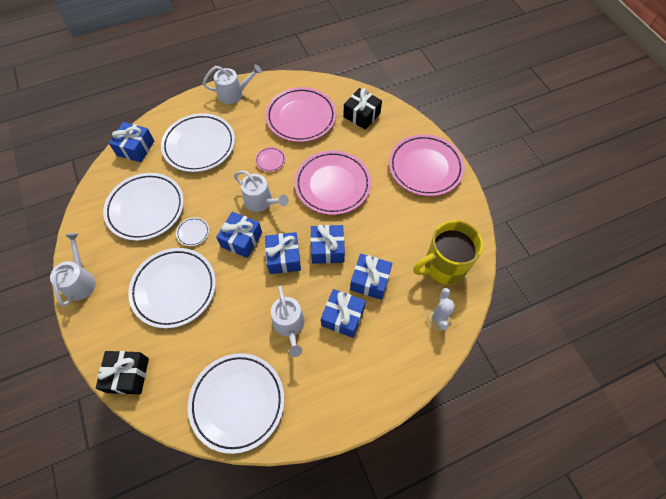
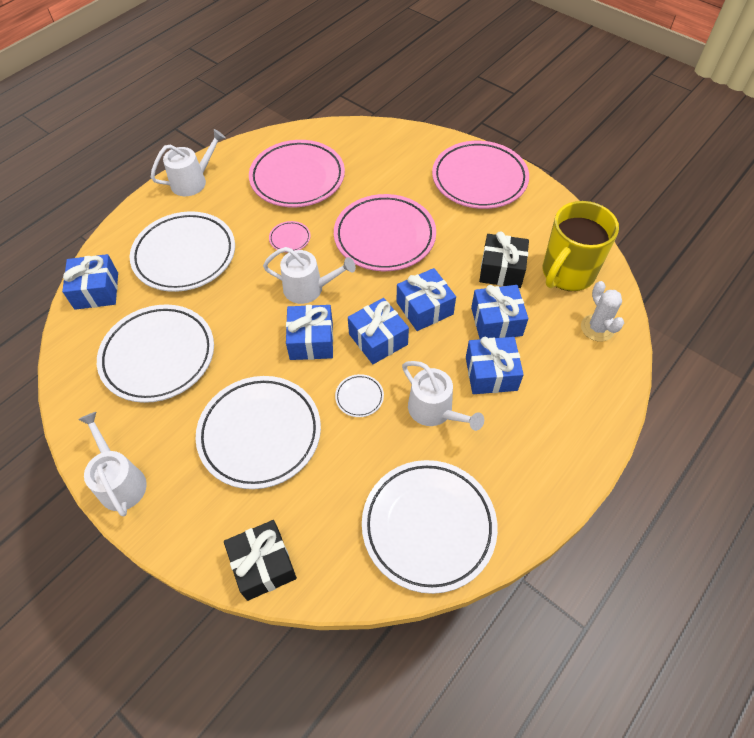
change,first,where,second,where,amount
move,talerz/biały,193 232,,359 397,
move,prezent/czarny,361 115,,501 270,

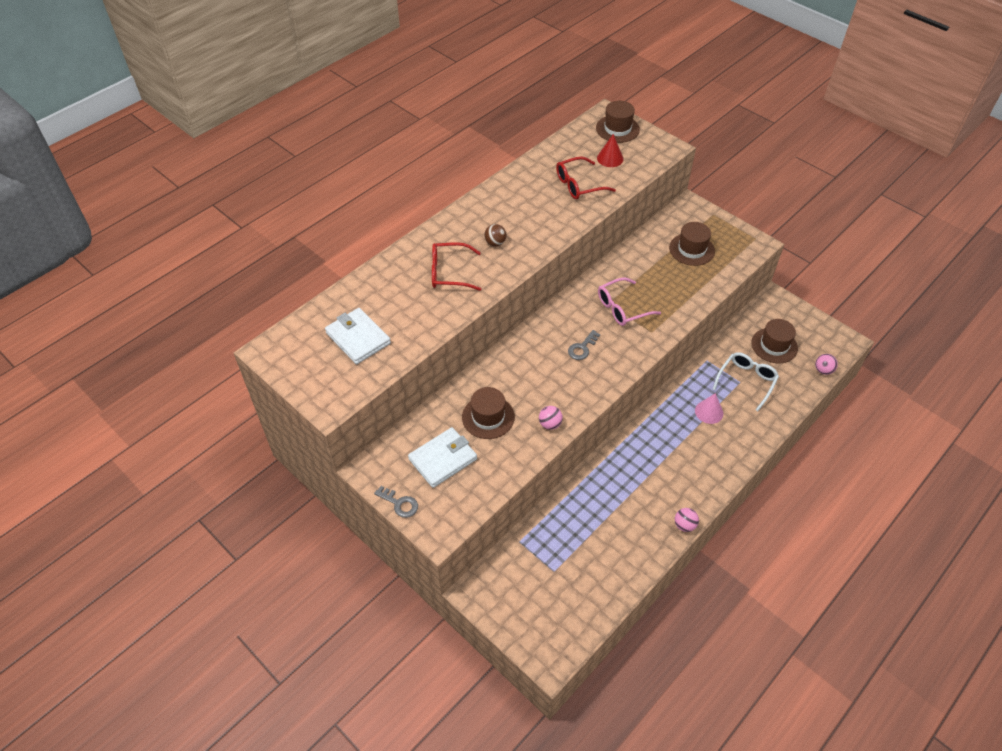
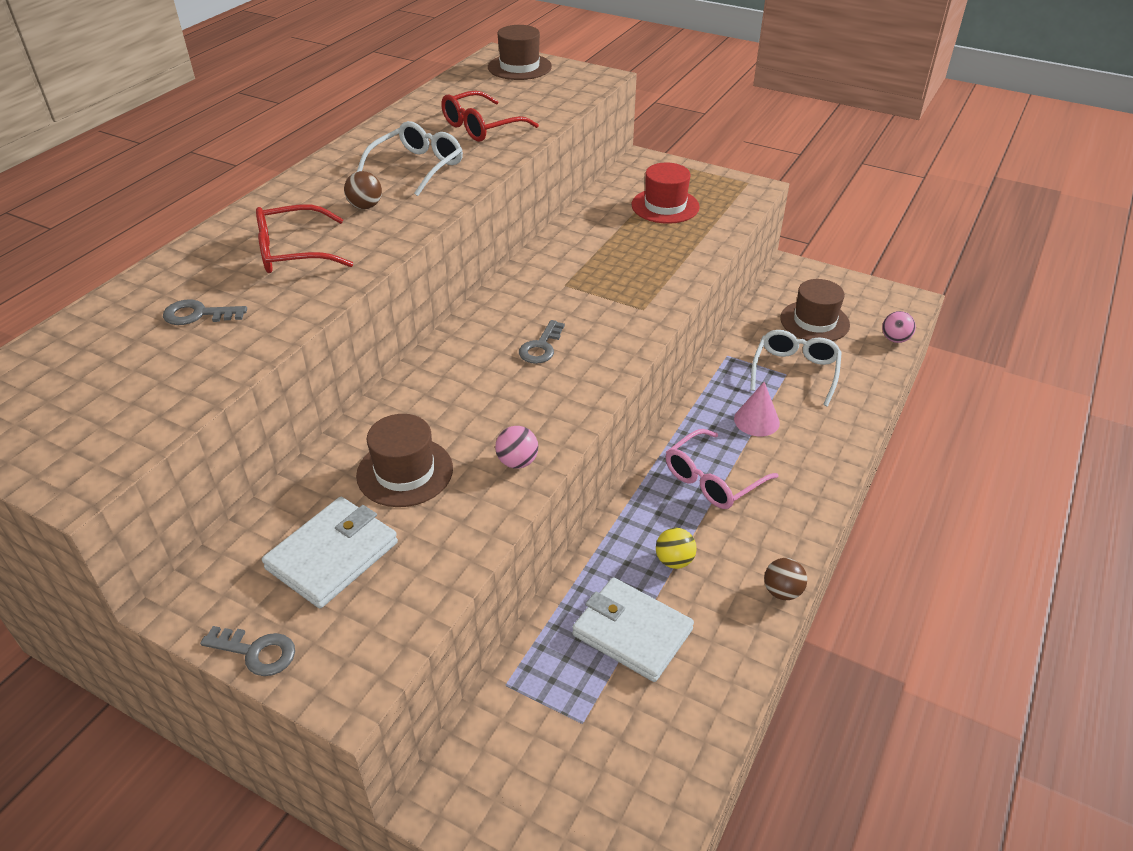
change,first,where,second,where,amount
insert,,,klucz/szary,198 314,
insert,,,okulary/biały,418 167,
move,portfel/biały,358 338,,632 632,
recolor,kapelusz/brązowy,691 249,kapelusz/czerwony,665 206,
insert,,,piłka/żółty,674 561,
move,okulary/różowy,622 308,,712 480,
recolor,piłka/różowy,684 525,piłka/brązowy,782 591,
delete,stożek/czerwony,610 158,,,

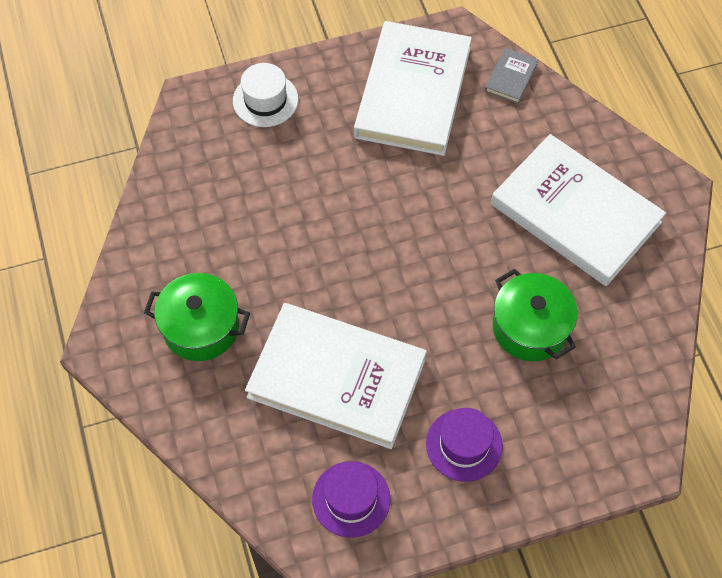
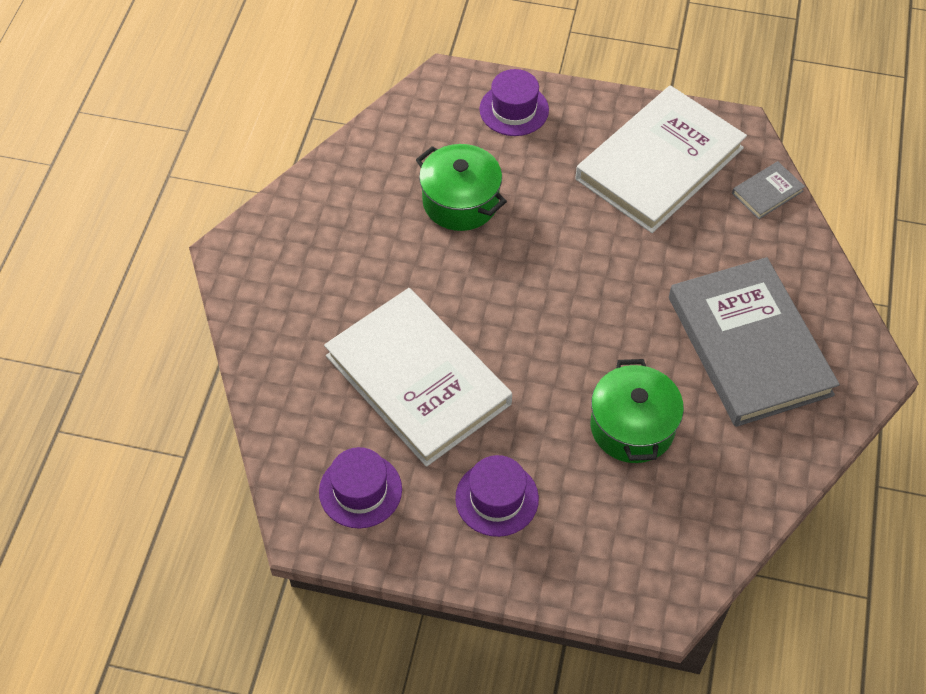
change,first,where,second,where,amount
move,garnek/zielony,201 327,,460 202,
recolor,kapelusz/biały,265 100,kapelusz/fioletowy,514 109,
recolor,książka/biały,575 213,książka/szary,749 345,

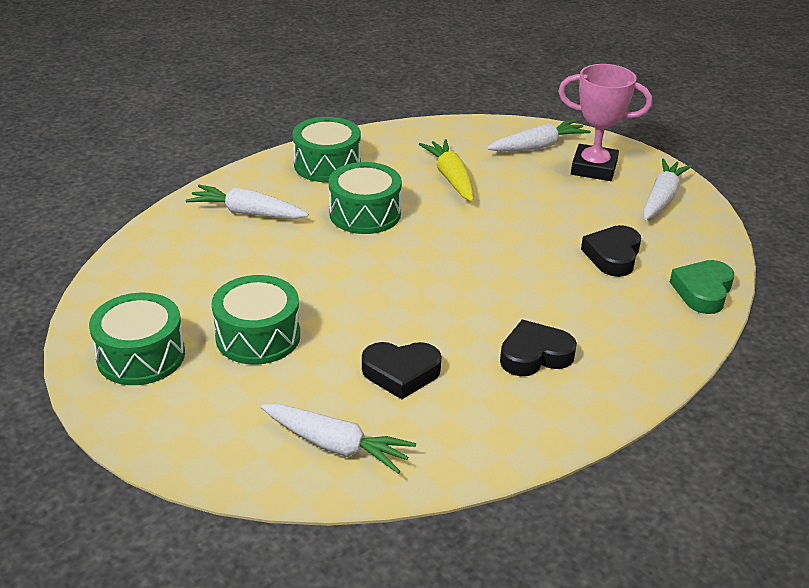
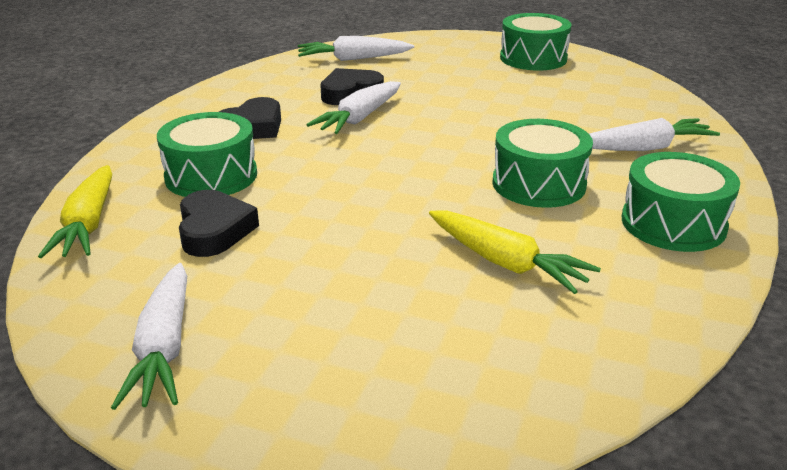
change,first,where,second,where,amount
replace,serce/zielony,702 291,marchewka/żółty,88 224,
move,bęben/zielony,258 336,,211 176,
move,marchewka/biały,538 146,,359 118,
delete,puchar/różowy,594 168,,,

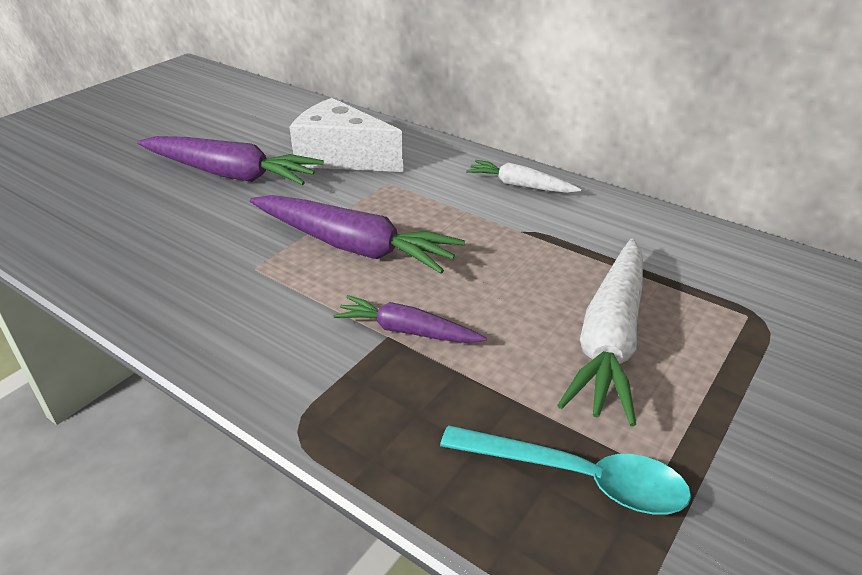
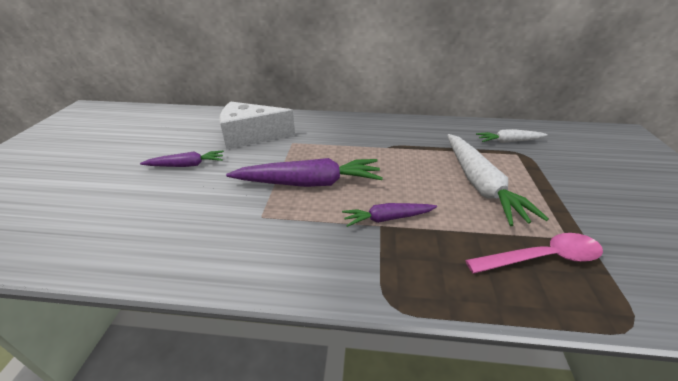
change,first,where,second,where,amount
resize,marchewka/fioletowy,231 174,,186 165,x0.56
recolor,łyżka/turkusowy,577 477,łyżka/różowy,541 258,
move,marchewka/biały,520 185,,509 141,

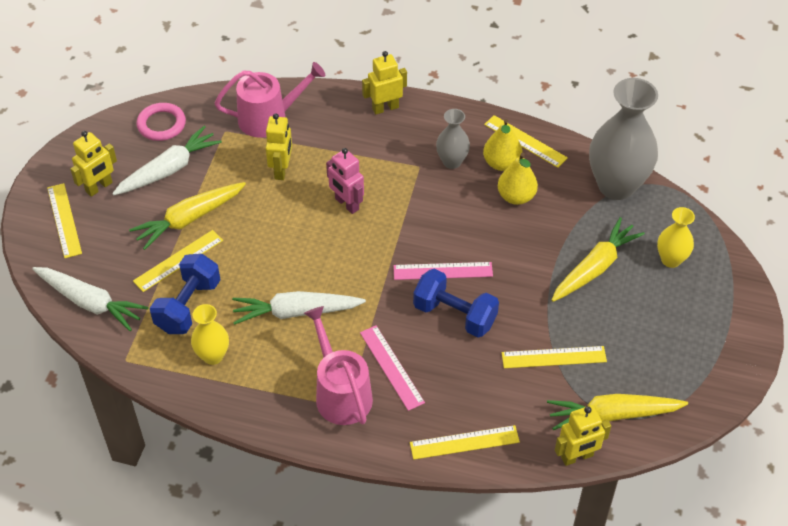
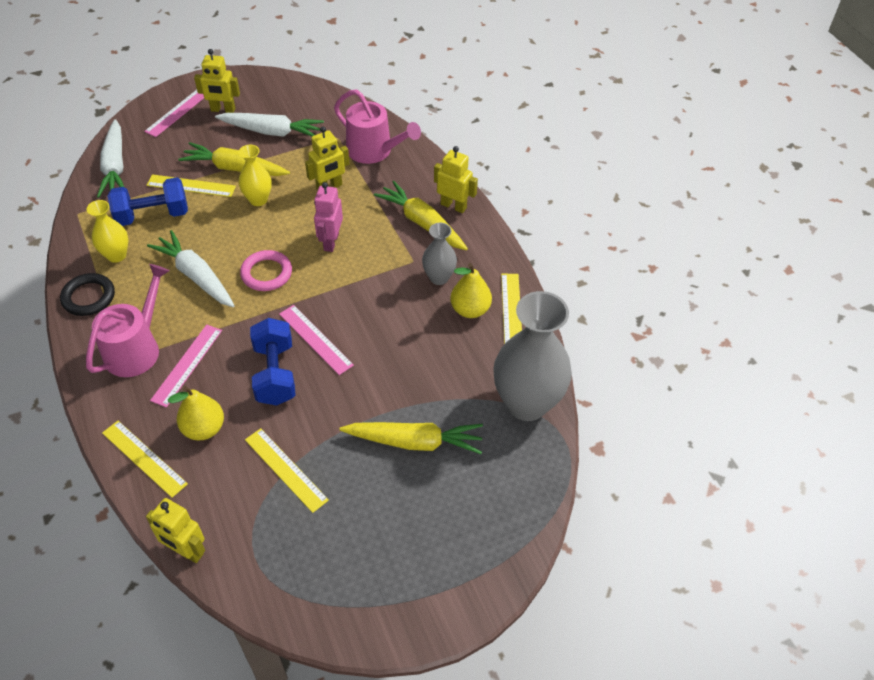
change,first,where,second,where,amount
insert,,,pierścień/czarny,89 297,
recolor,linijka/żółty,64 220,linijka/różowy,178 112,
move,gruszka/żółty,516 197,,204 429,
move,wazon/żółty,671 260,,258 200,
move,pierścień/różowy,161 124,,266 273,
move,marchewka/żółty,613 415,,422 223,

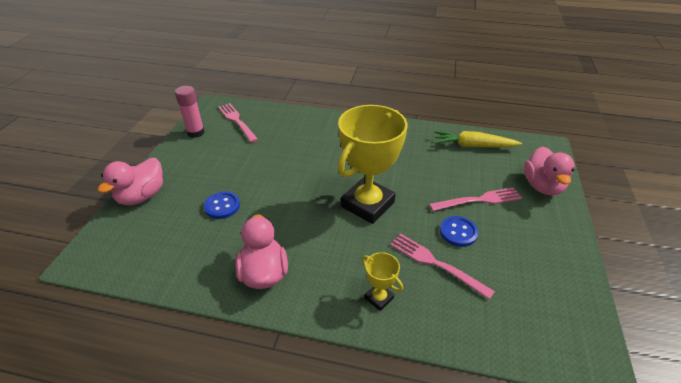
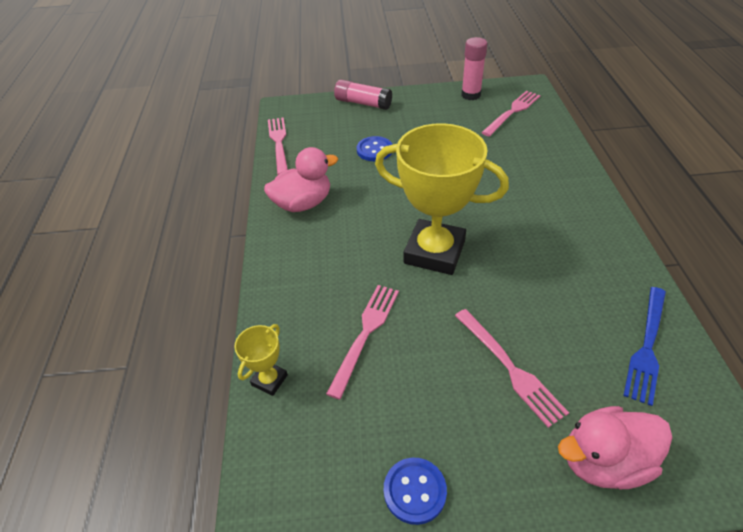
change,first,where,second,where,amount
move,puchar/żółty,379 298,,269 380,
insert,,,widelec/różowy,278 143,
replace,kaczka/różowy,142 196,klej w sztyfcie/różowy,363 103,
move,guzik/niebieski,458 232,,414 491,
replace,marchewka/żółty,473 146,widelec/niebieski,647 347,

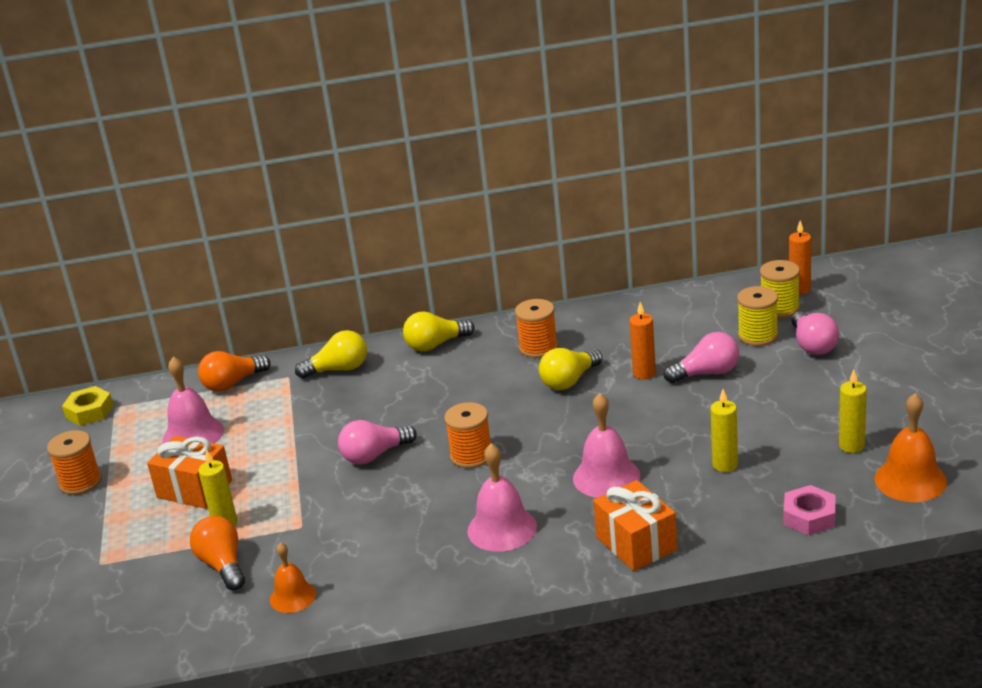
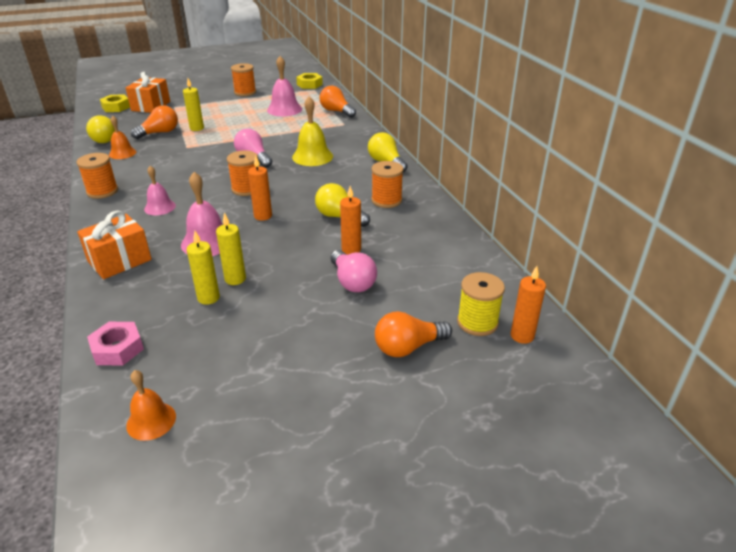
change,first,where,second,where,amount
insert,,,szpulka/pomarańczowy,102 191,
move,żarówka/żółty,339 369,,103 139,
insert,,,nakrętka/żółty,116 107,
move,prezent/pomarańczowy,194 489,,151 106,
resize,dzwonek/pomarańczowy,910 480,,151 421,x0.64
resize,dzwonek/różowy,502 528,,160 207,x0.64
move,świeca/żółty,851 446,,235 279,
insert,,,świeca/pomarańczowy,263 216,
insert,,,dzwonek/żółty,312 156,
recolor,żarówka/różowy,813 345,żarówka/pomarańczowy,408 347,
delete,szpulka/żółty,758 336,,,

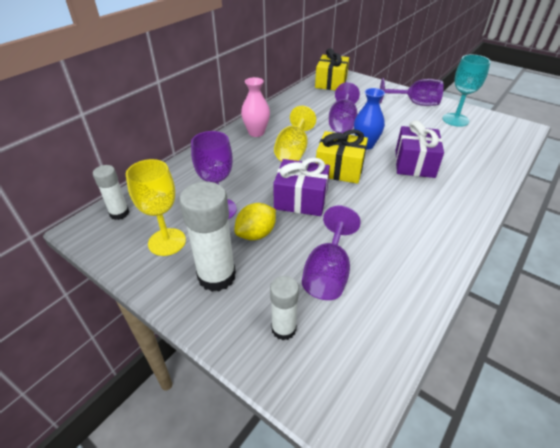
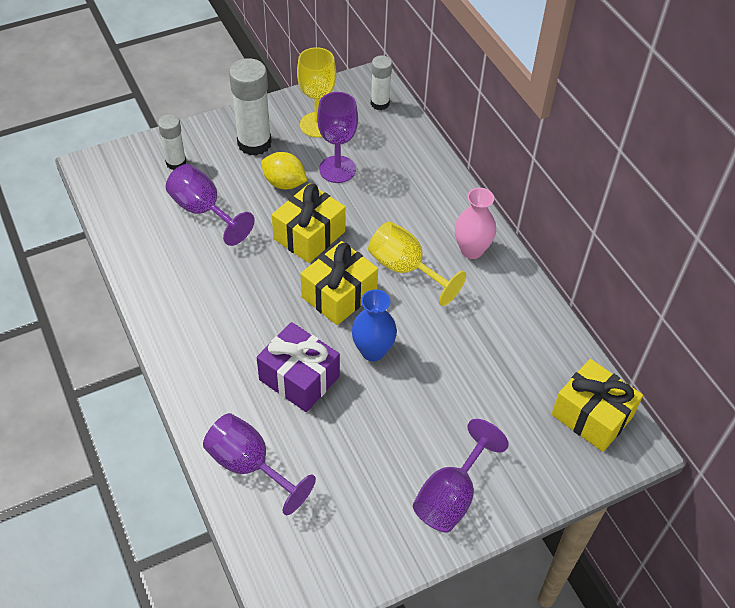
change,first,where,second,where,amount
move,kielich/fioletowy,342 123,,249 465,
rotate,cytryna/żółty,256 234,,284 183,45 degrees counterclockwise
recolor,prezent/fioletowy,301 199,prezent/żółty,309 235,
delete,kielich/turkusowy,455 120,,,

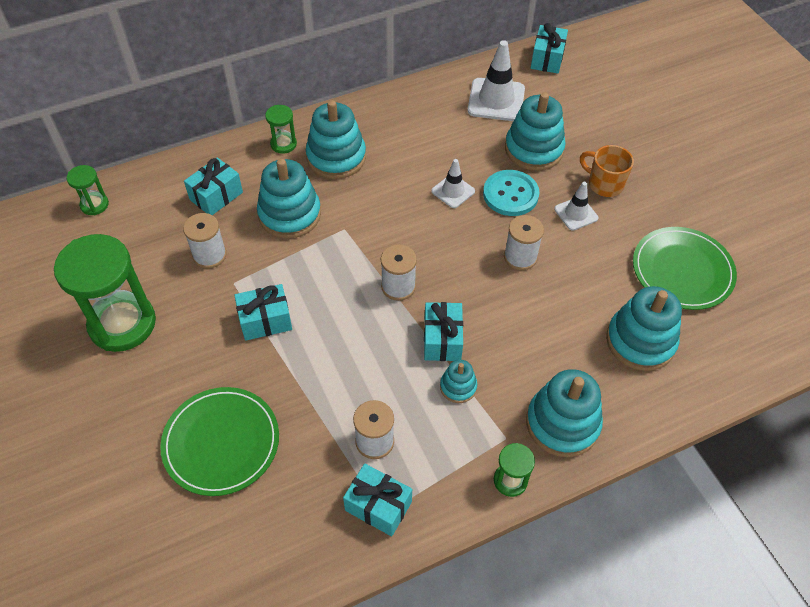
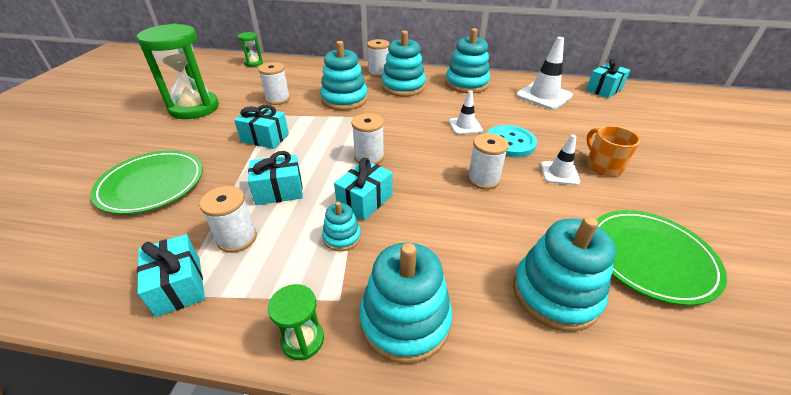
change,first,where,second,where,amount
move,prezent/turkusowy,216 196,,279 191,
replace,klepsydra/zielony,283 144,szpulka/biały,379 73,
move,zabawka nakładanka/turkusowy,533 149,,466 84,

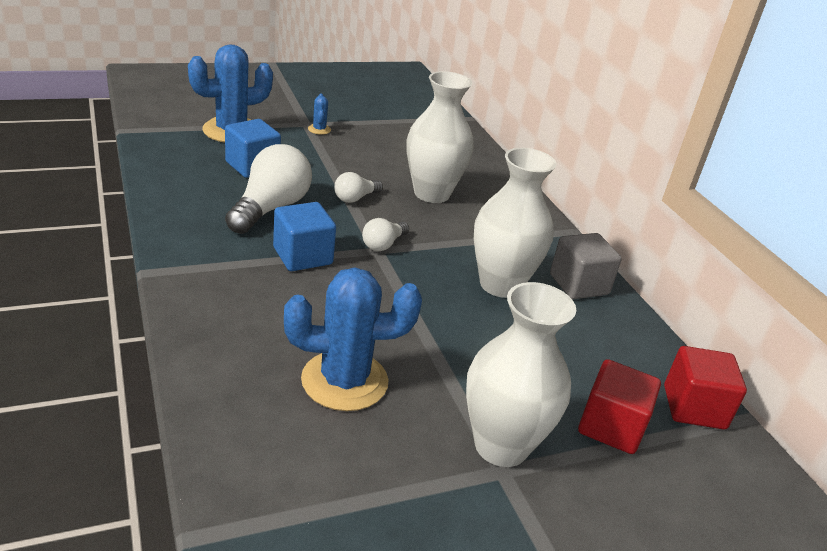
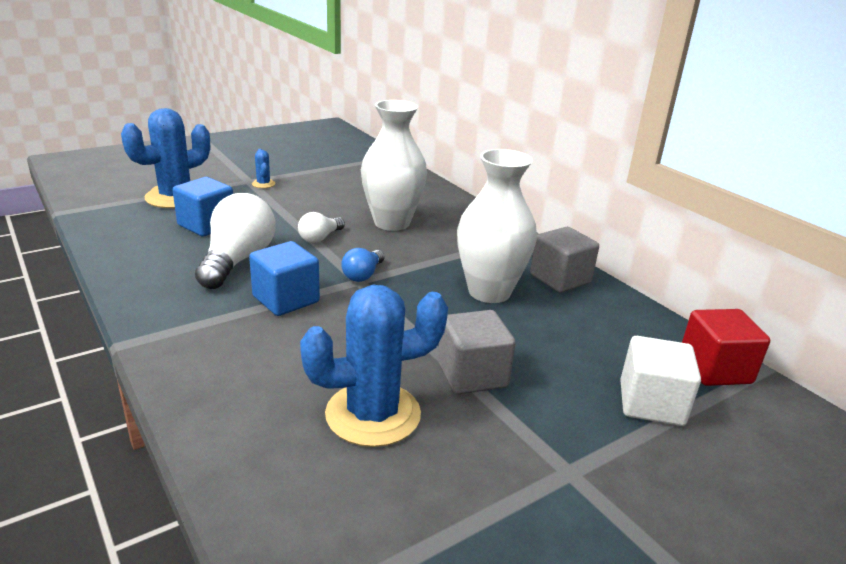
change,first,where,second,where,amount
recolor,żarówka/biały,383 244,żarówka/niebieski,363 275,
insert,,,sześcian/szary,472 374,
recolor,sześcian/czerwony,611 427,sześcian/biały,651 403,
delete,wazon/biały,501 445,,,

